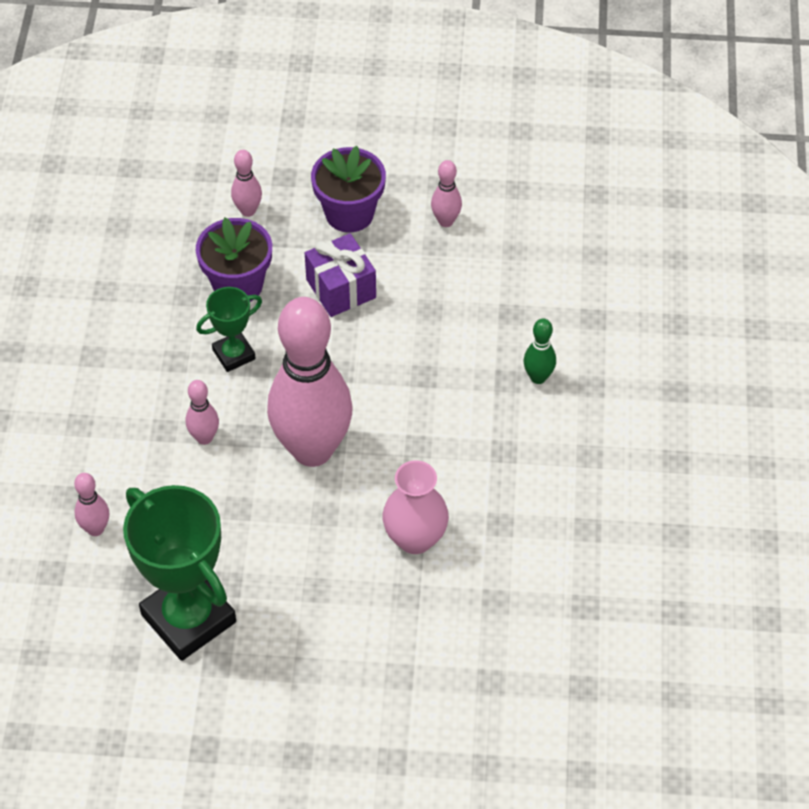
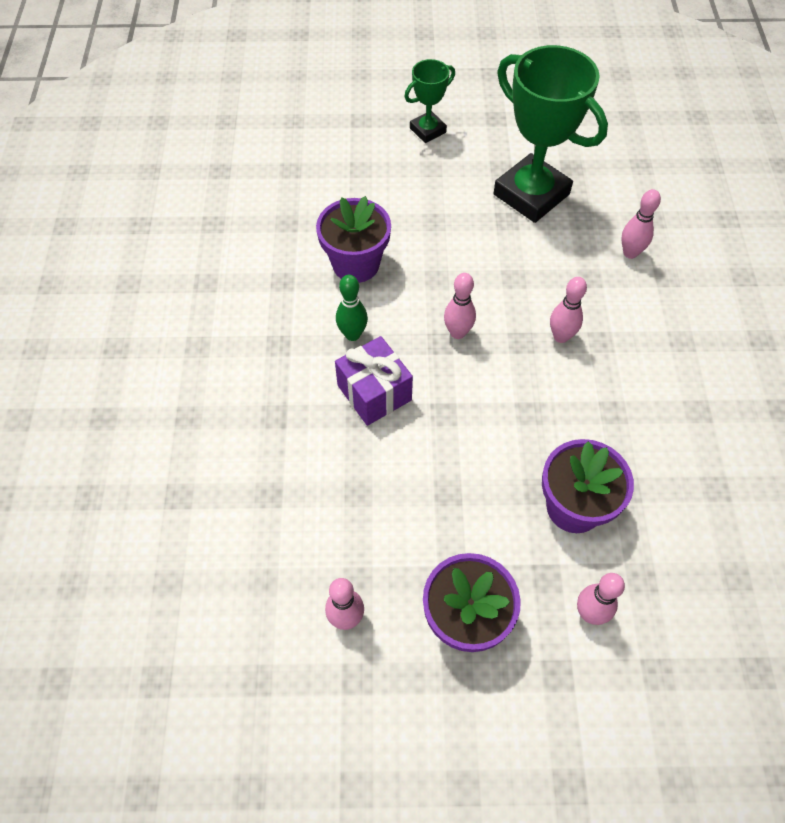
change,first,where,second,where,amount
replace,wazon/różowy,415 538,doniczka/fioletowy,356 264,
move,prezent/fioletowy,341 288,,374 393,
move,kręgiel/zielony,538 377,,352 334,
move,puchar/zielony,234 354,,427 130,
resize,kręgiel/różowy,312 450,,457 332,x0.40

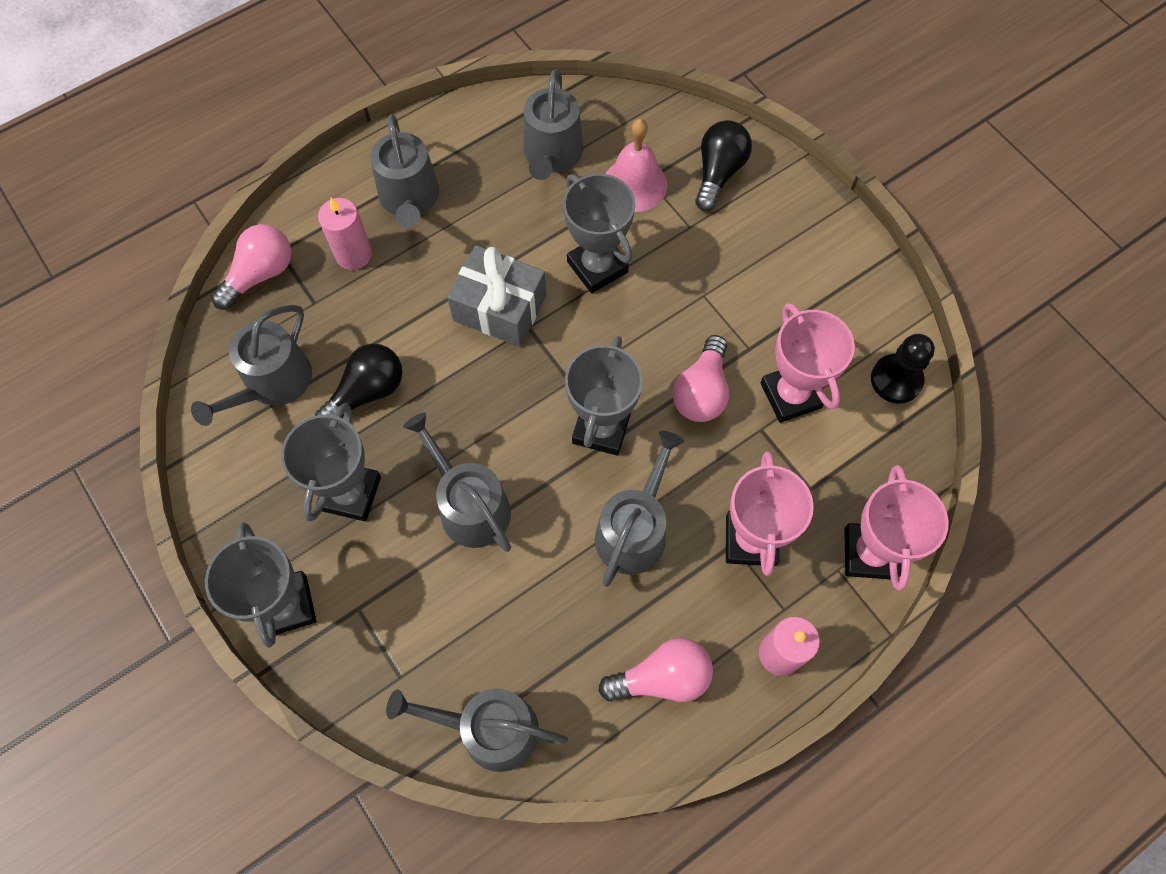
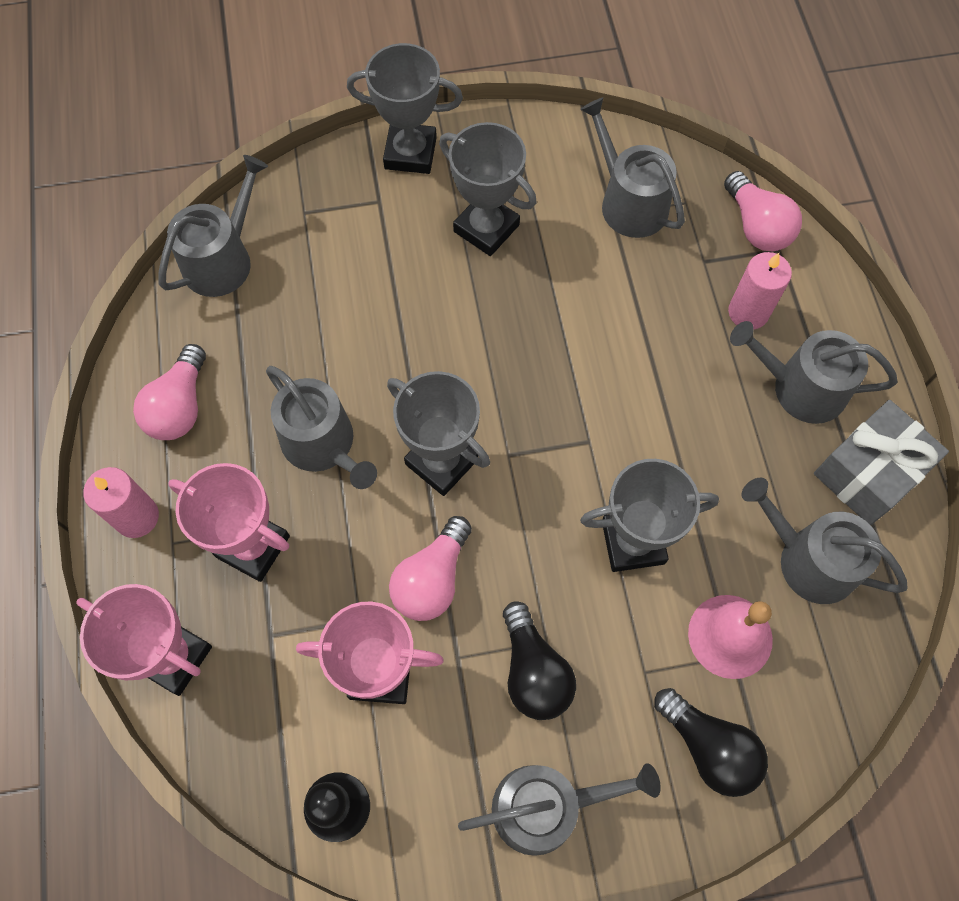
change,first,where,second,where,amount
rotate,żarówka/różowy,701 391,,432 579,105 degrees counterclockwise
move,konewka/szary,469 505,,547 806,
move,żarówka/czarny,367 392,,534 671,
move,prezent/szary,500 308,,869 472,

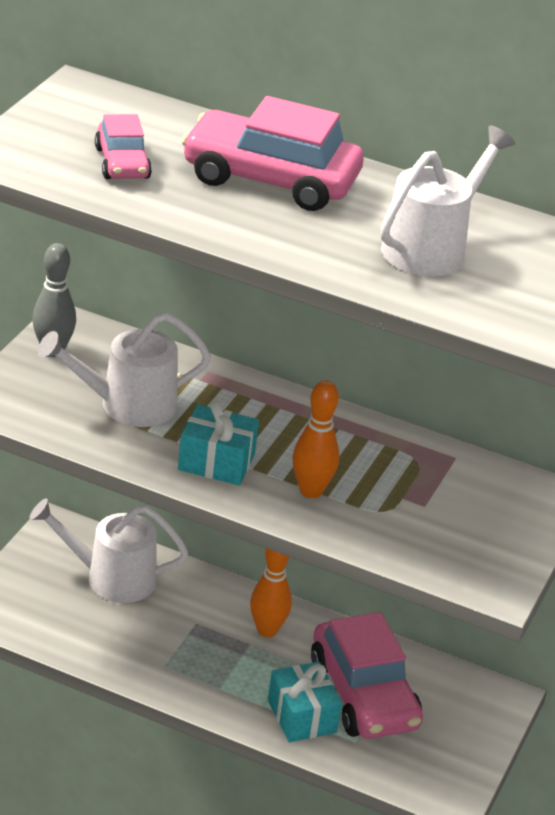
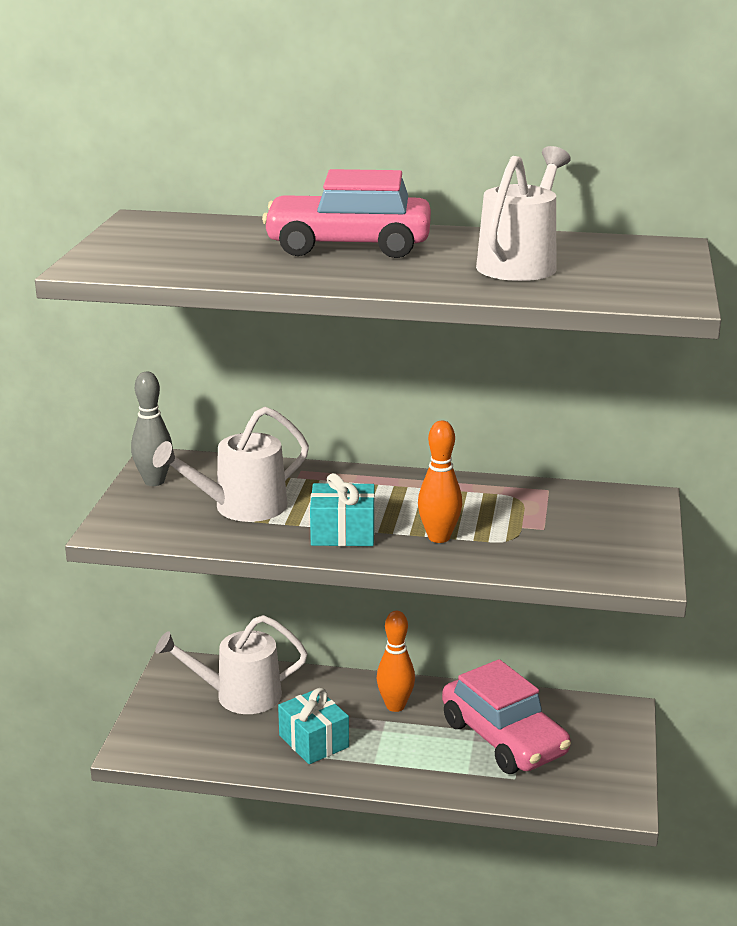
change,first,where,second,where,amount
move,prezent/turkusowy,302 716,,314 741,
delete,samochód/różowy,122 163,,,

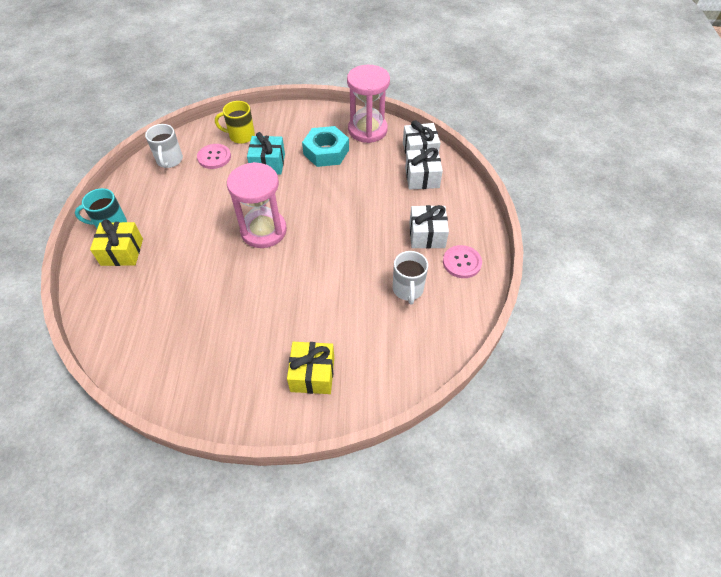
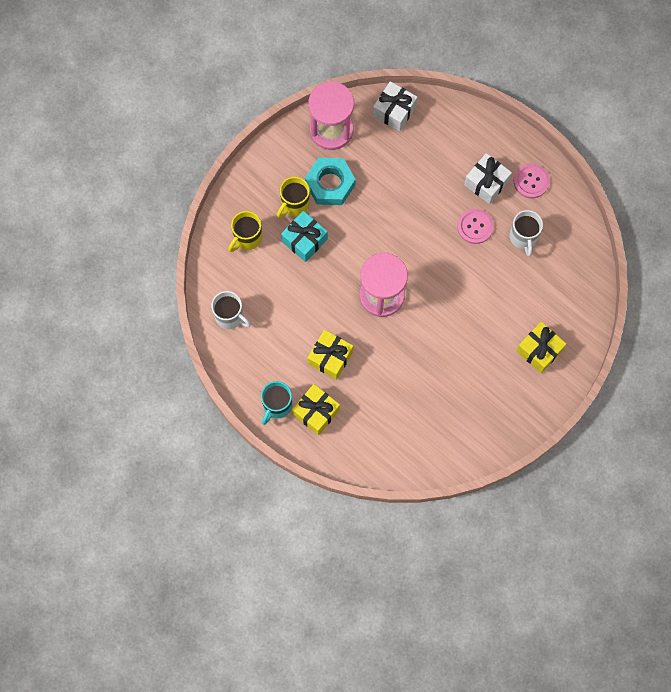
change,first,where,second,where,amount
insert,,,kubek/żółty,294 204,
insert,,,prezent/żółty,330 357,
move,guzik/różowy,214 157,,475 226,
rotate,kubek/biały,408 289,,523 237,45 degrees clockwise
delete,prezent/biały,422 178,,,

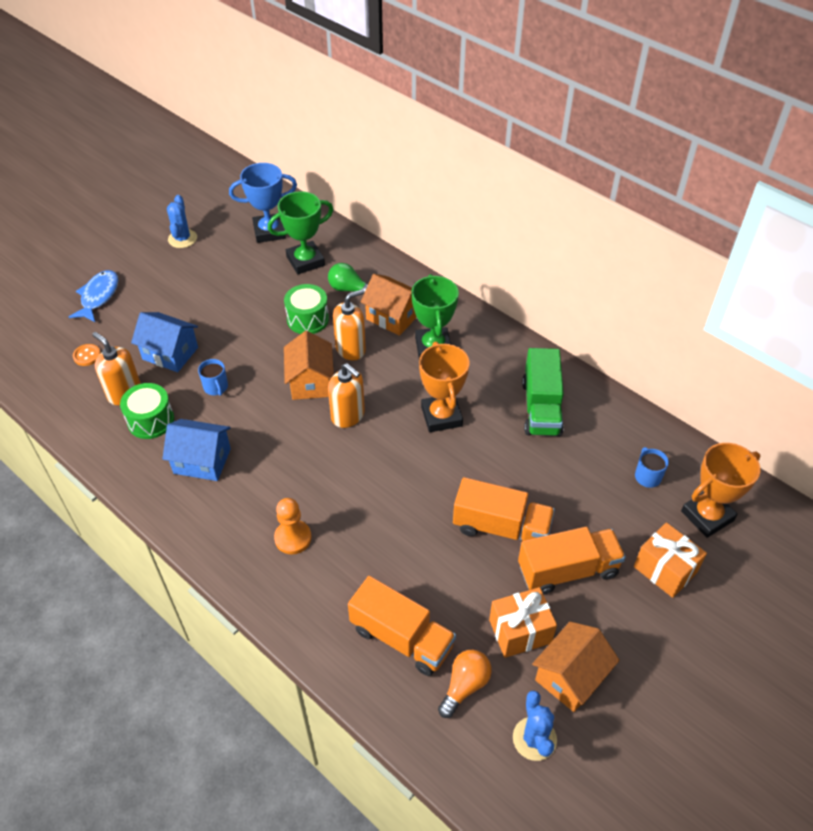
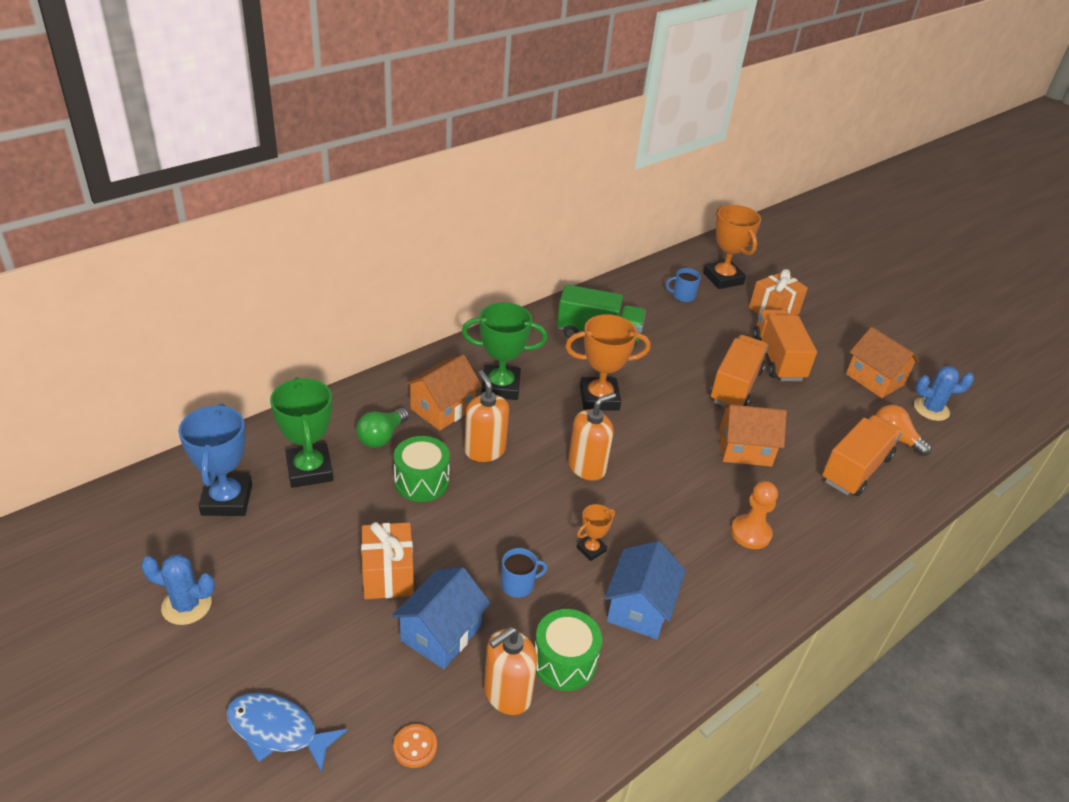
change,first,where,second,where,amount
move,prezent/pomarańczowy,520 631,,388 575,
insert,,,puchar/pomarańczowy,591 549,
move,domek/pomarańczowy,310 382,,744 449,

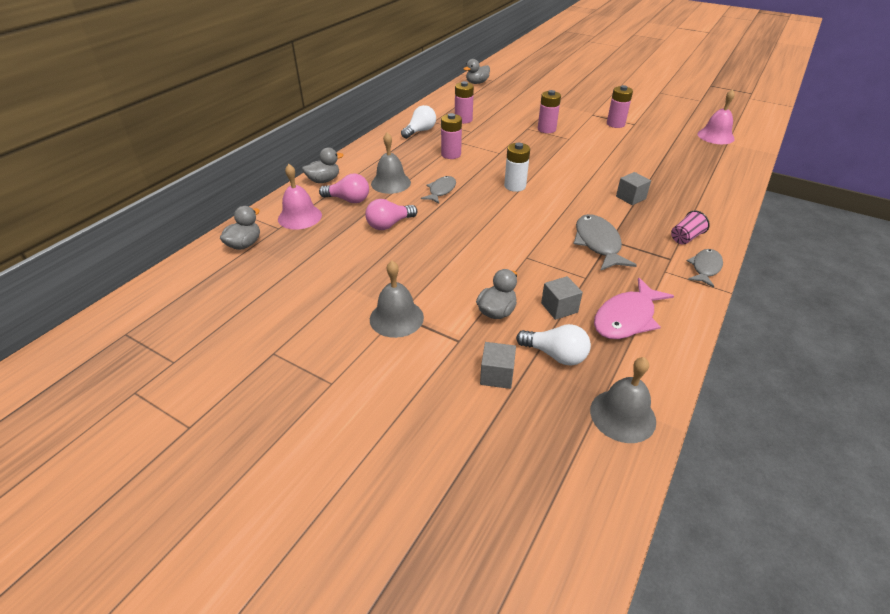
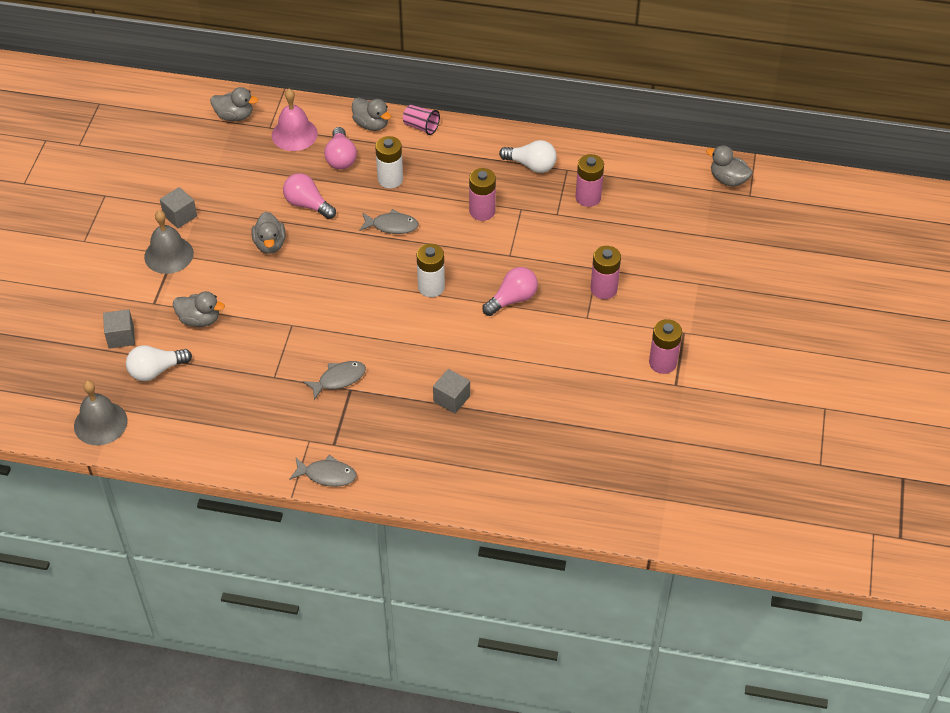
change,first,where,second,where,amount
rotate,żarówka/biały,555 355,,156 370,60 degrees clockwise
move,sześcian/szary,559 307,,180 216,
insert,,,kaczka/szary,270 244,
resize,ryba/szary,598 243,,339 379,x0.64
replace,dzwonek/szary,391 183,bateria/biały,390 179,
move,szklanka/różowy,685 238,,421 127,
insert,,,żarówka/różowy,512 299,
delete,ryba/różowy,627 318,,,
delete,dzwonek/różowy,715 136,,,

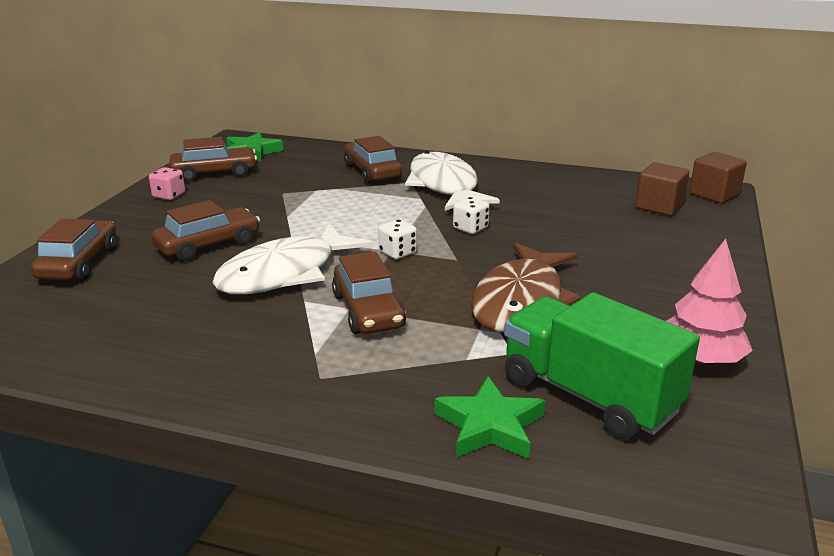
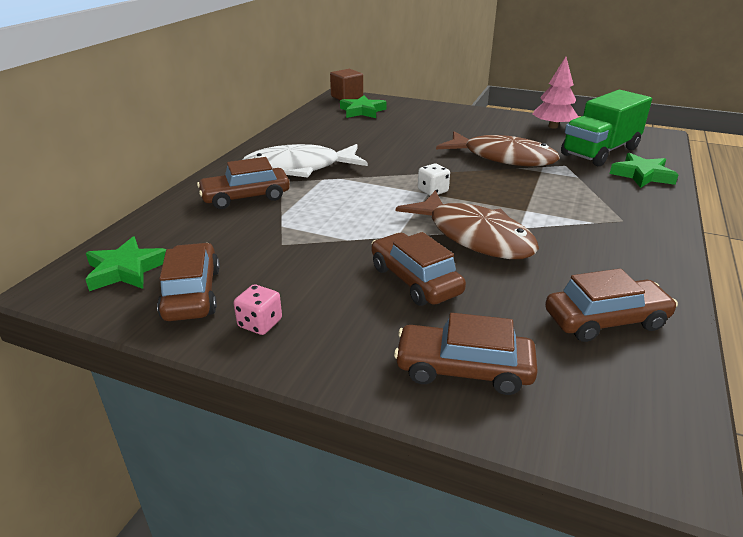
change,first,where,second,where,amount
replace,sześcian/brązowy,659 206,gwiazda/zielony,362 111,
recolor,ryba/biały,285 273,ryba/brązowy,474 236,
move,samochód/brązowy,368 311,,605 320,
delete,kostka do gry/biały,470 228,,,

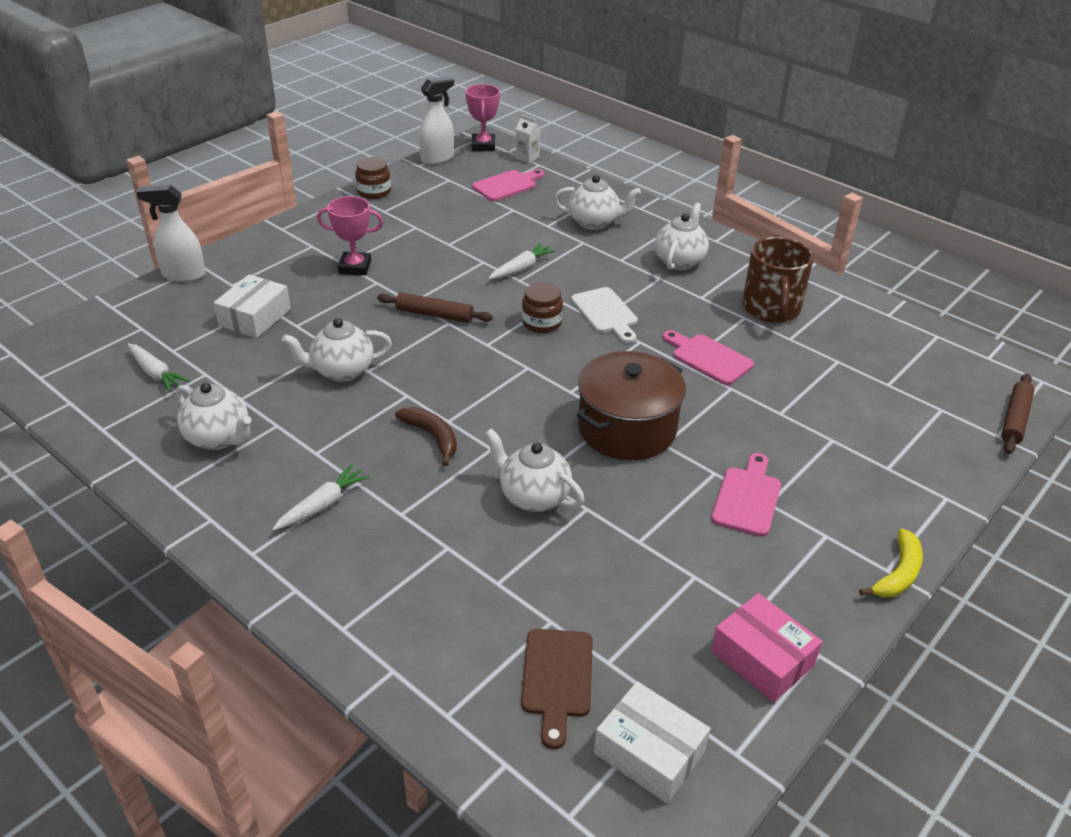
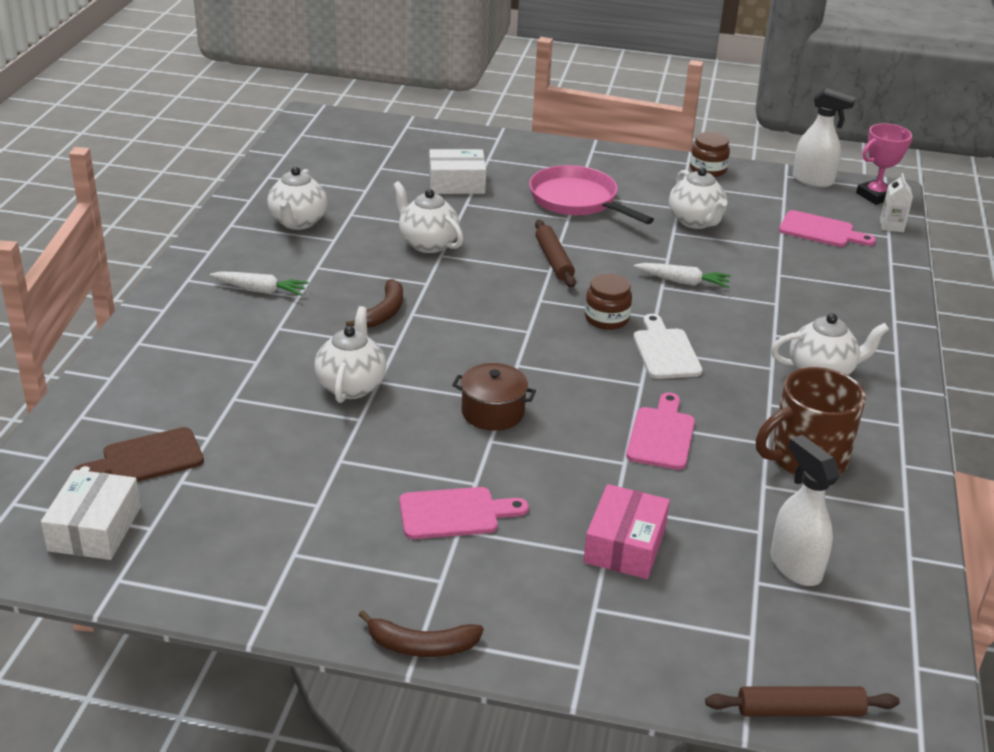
change,first,where,second,where,amount
recolor,banan/żółty,898 574,banan/brązowy,421 646,
resize,garnek/brązowy,627 428,,492 412,x0.58
replace,puchar/różowy,355 267,patelnia/różowy,577 201,
move,pudełko/różowy,762 658,,625 545,
rotate,deska do krojenia/biały,606 313,,665 351,135 degrees clockwise
move,imbryk/biały,594 222,,696 221,
move,spryskiwacz/biały,183 275,,795 566,
delete,marchewka/biały,156 373,,,

